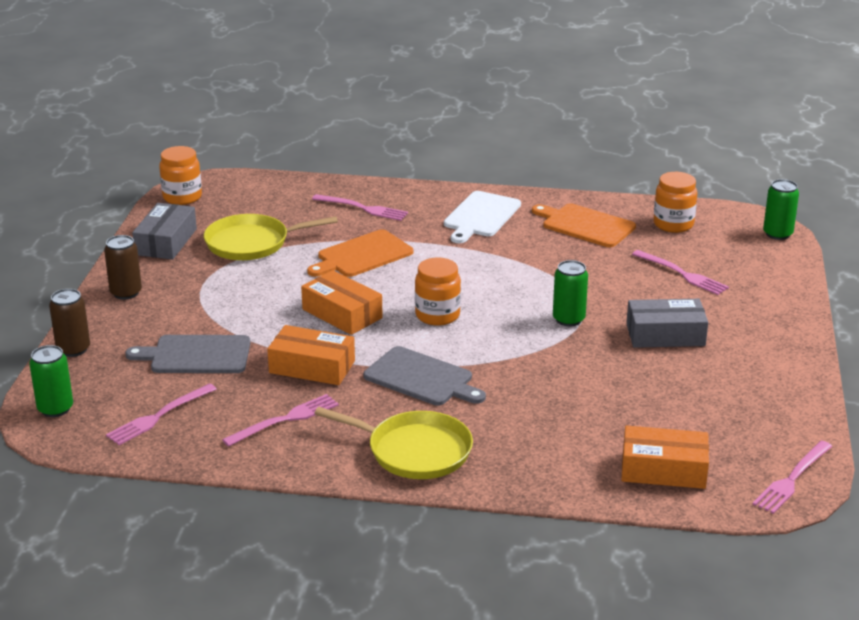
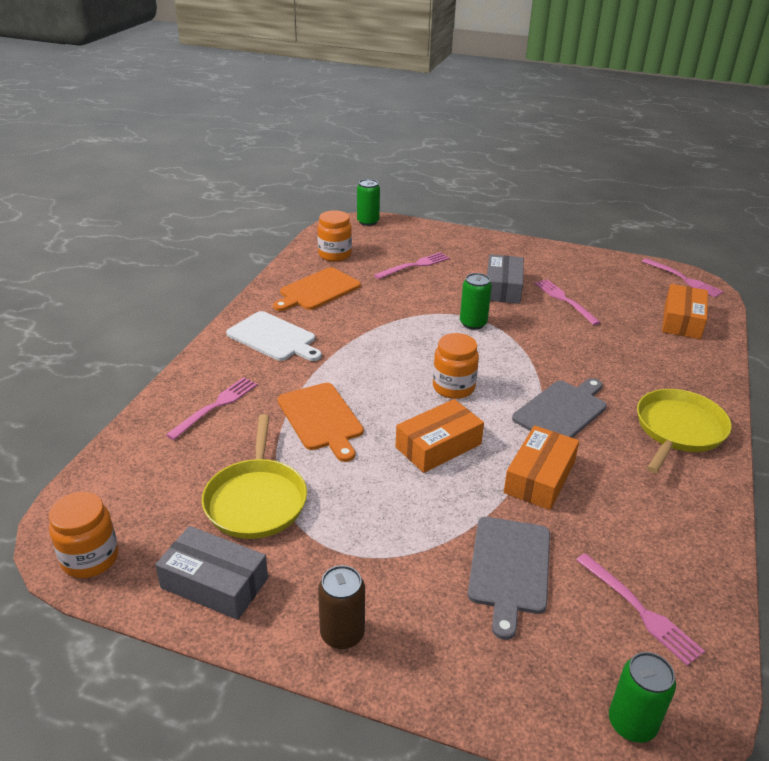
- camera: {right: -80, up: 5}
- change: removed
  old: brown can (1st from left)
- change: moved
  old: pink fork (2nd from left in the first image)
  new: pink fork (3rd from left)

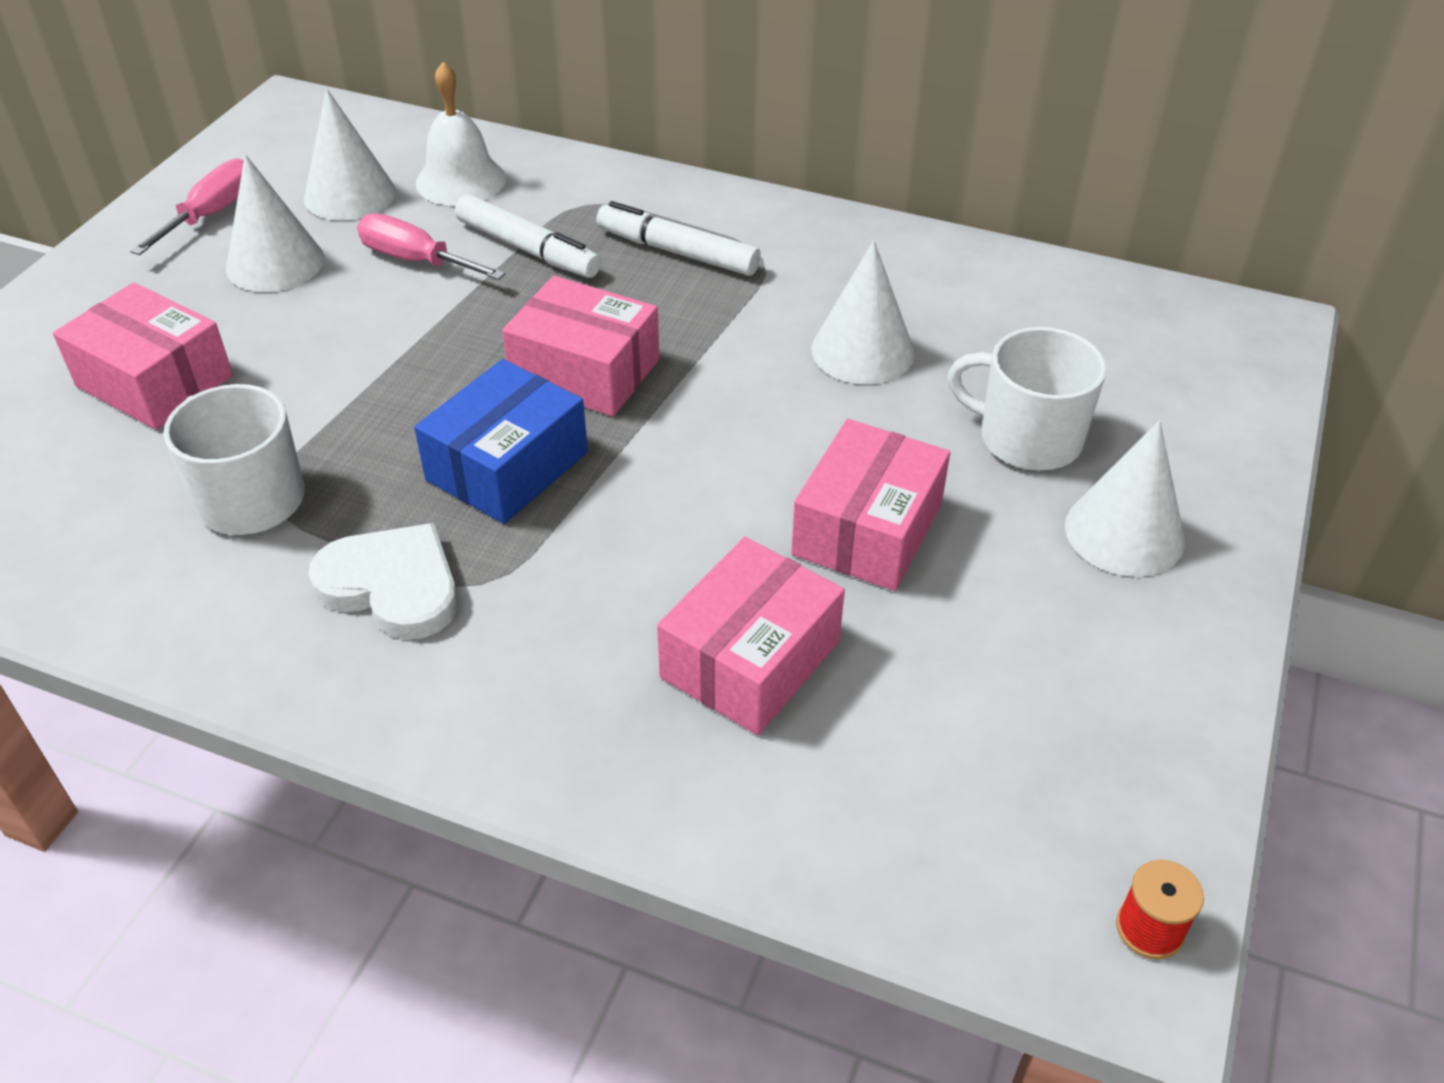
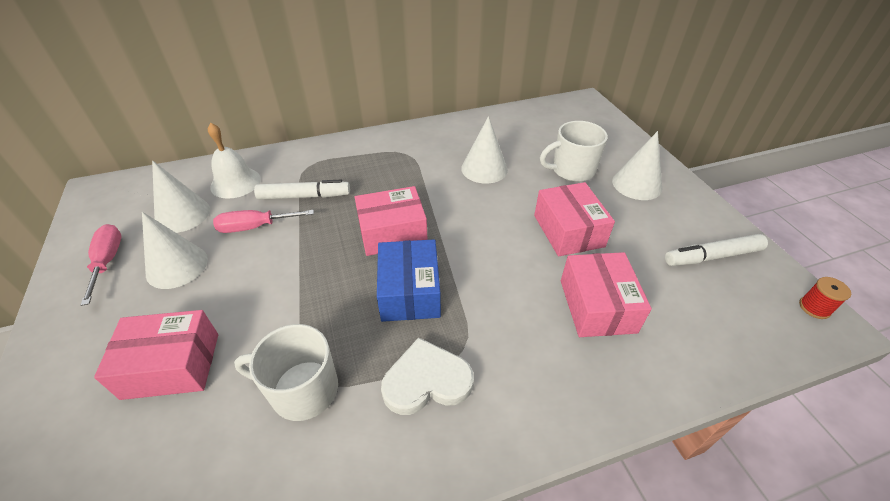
- camera: {right: -40, up: 0}
- change: moved
  old: white marker (2nd from left)

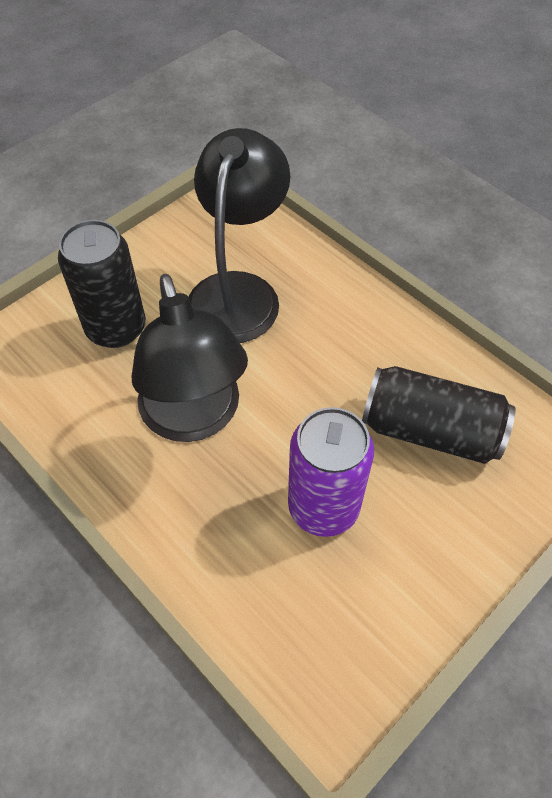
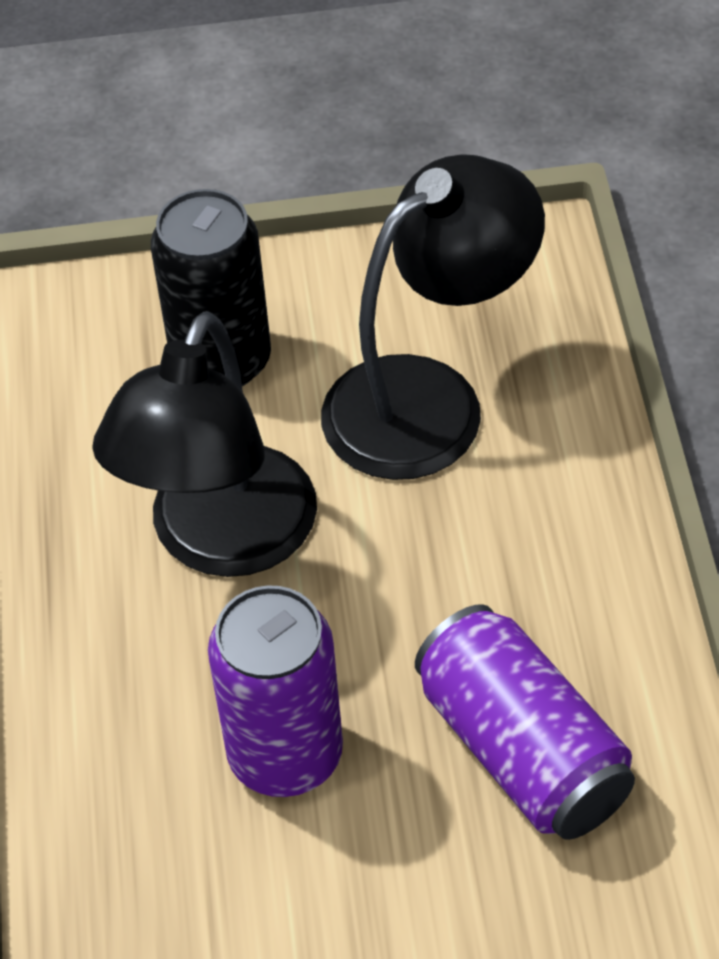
- camera: {right: 40, up: -5}
- change: recoloured
  old: black can (2nd from left)
  new: purple can (2nd from left)

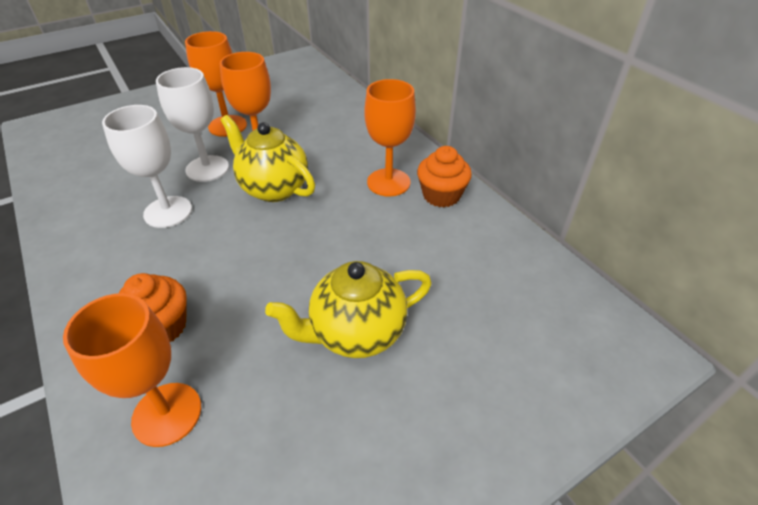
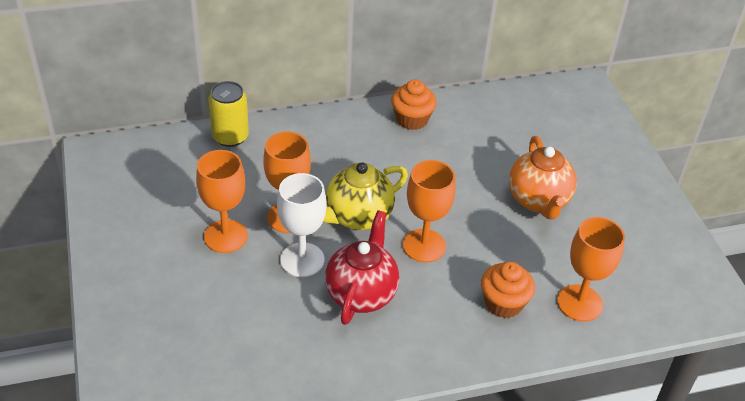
- camera: {right: -75, up: 0}
- change: replaced
  old: white goblet (1st from left)
  new: red teapot
- change: recoloured
  old: yellow teapot (2nd from left)
  new: orange teapot
- change: moved
  old: orange goblet (4th from left in the first image)
  new: orange goblet (3rd from left)
- change: added
  new: yellow can

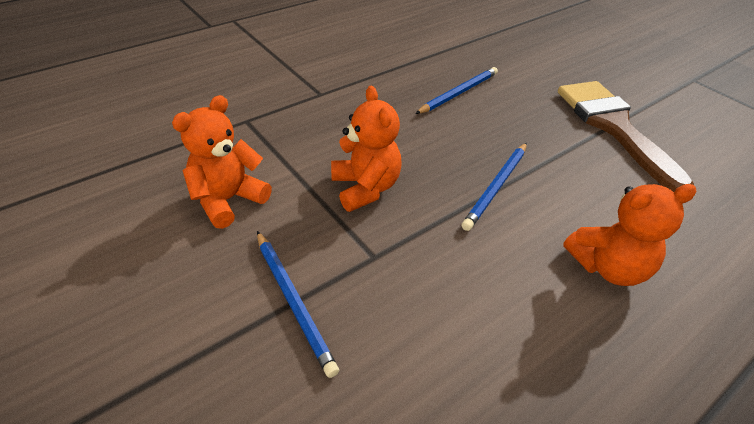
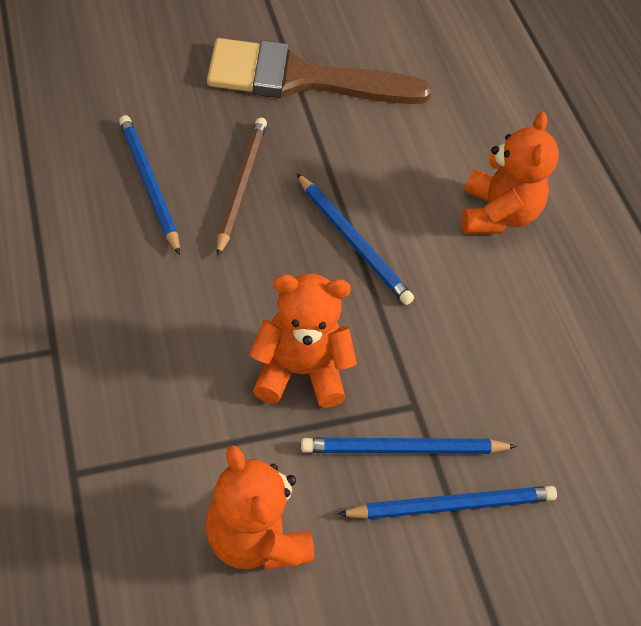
- camera: {right: -75, up: 10}
- change: added
  new: brown pencil
- change: added
  new: blue pencil (3rd from left)

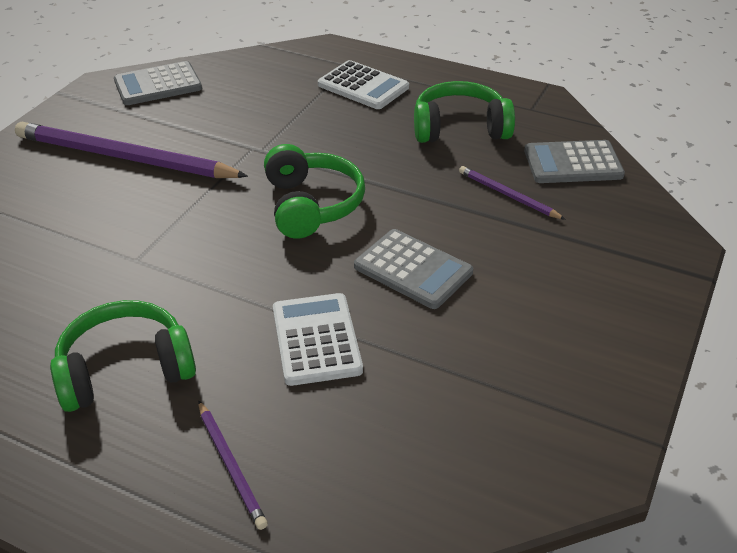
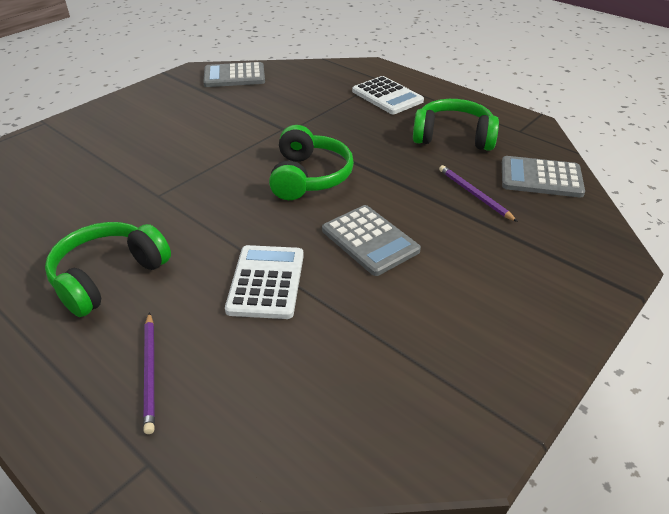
- camera: {right: 15, up: 0}
- change: removed
  old: purple pencil (1st from left)
- change: turned
  old: green headphones (1st from left)
  degrees: -45

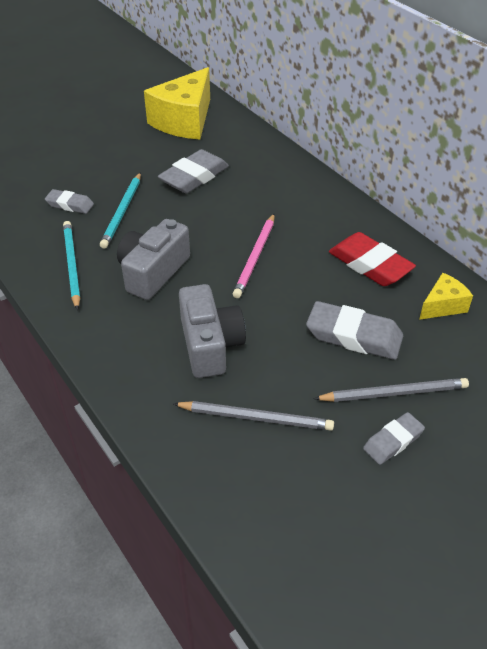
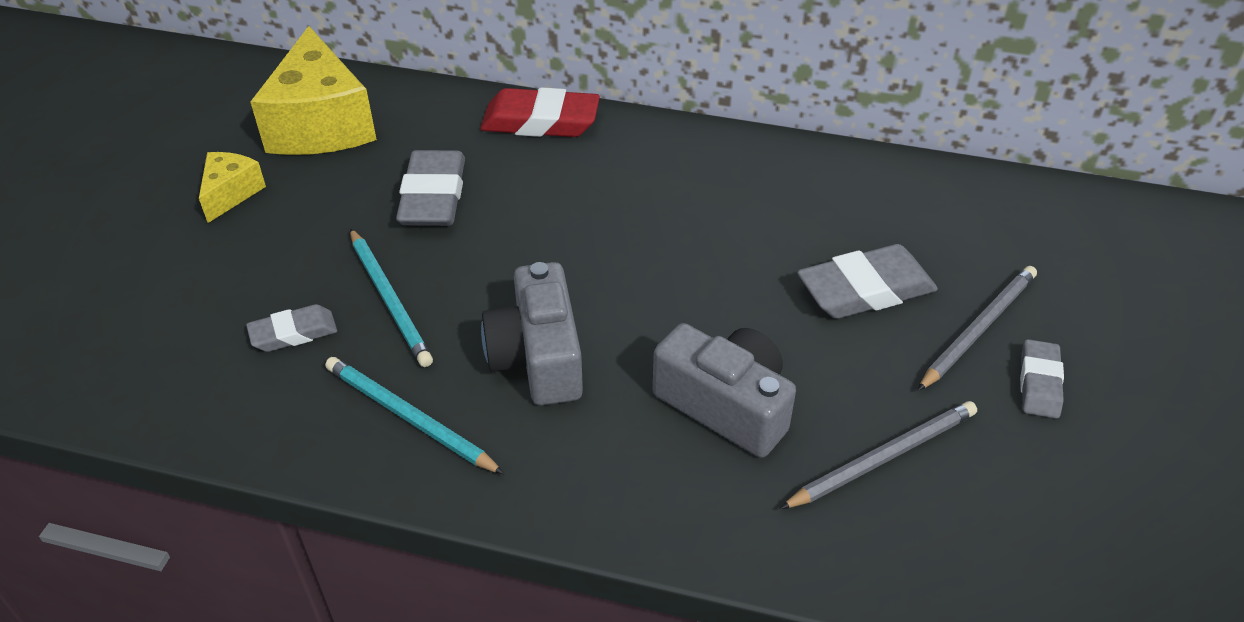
- camera: {right: -40, up: 0}
- change: removed
  old: pink pencil
- change: moved
  old: red eraser
- change: moved
  old: yellow cheese (2nd from left in the first image)
  new: yellow cheese (1st from left)

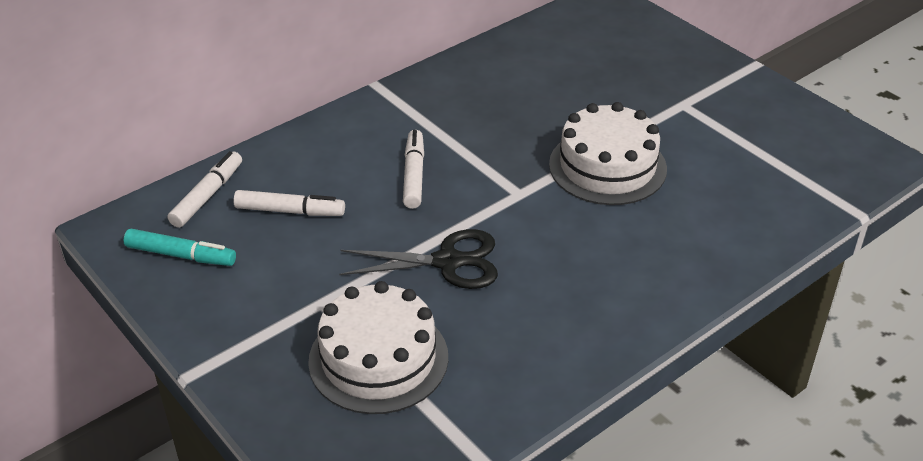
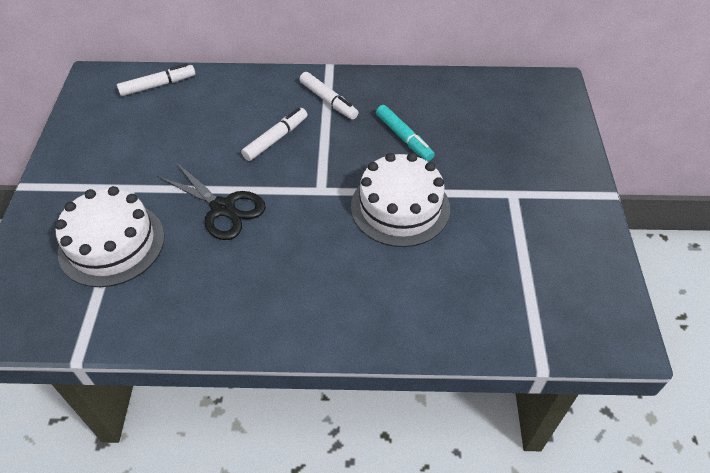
- camera: {right: 40, up: 10}
- change: moved
  old: turquoise marker
- change: moved
  old: white marker (2nd from left in the first image)
  new: white marker (3rd from left)

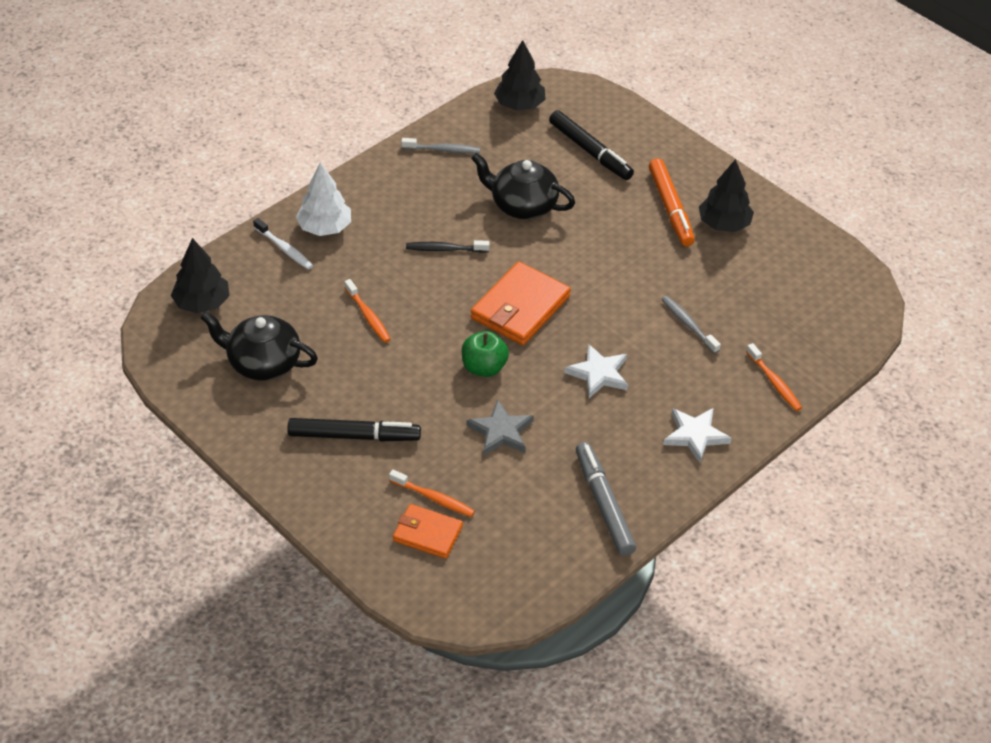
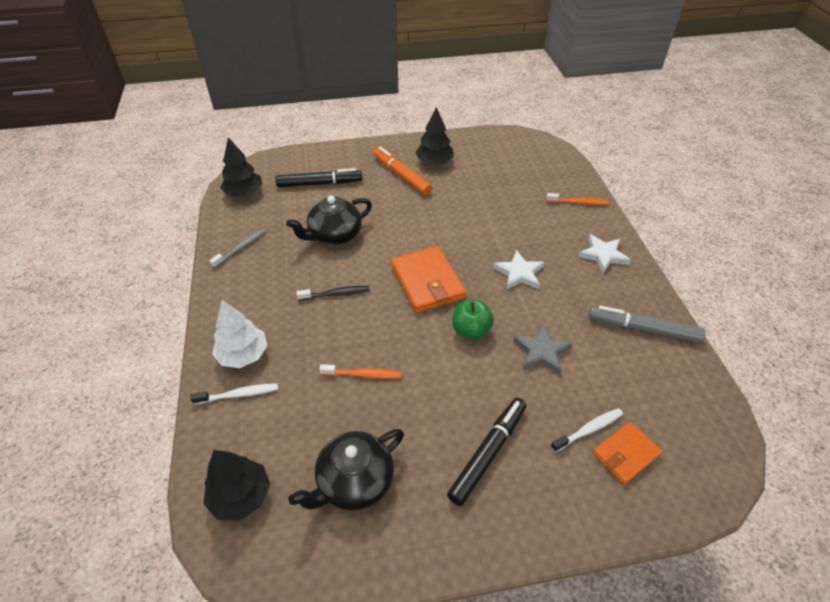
- camera: {right: -55, up: 0}
- change: recoloured
  old: orange toothbrush (2nd from left)
  new: white toothbrush (2nd from left)
- change: turned
  old: black toothbrush
  degrees: -135
- change: turned
  old: orange marker
  degrees: -150
- change: removed
  old: grey toothbrush (2nd from left)

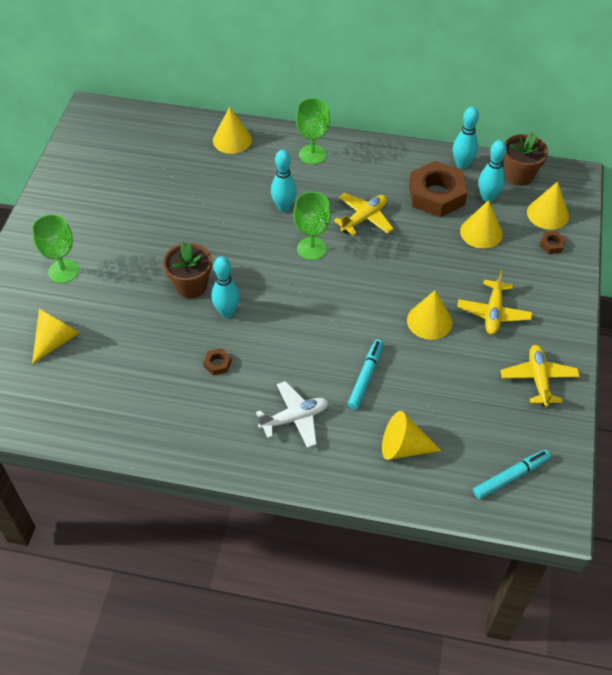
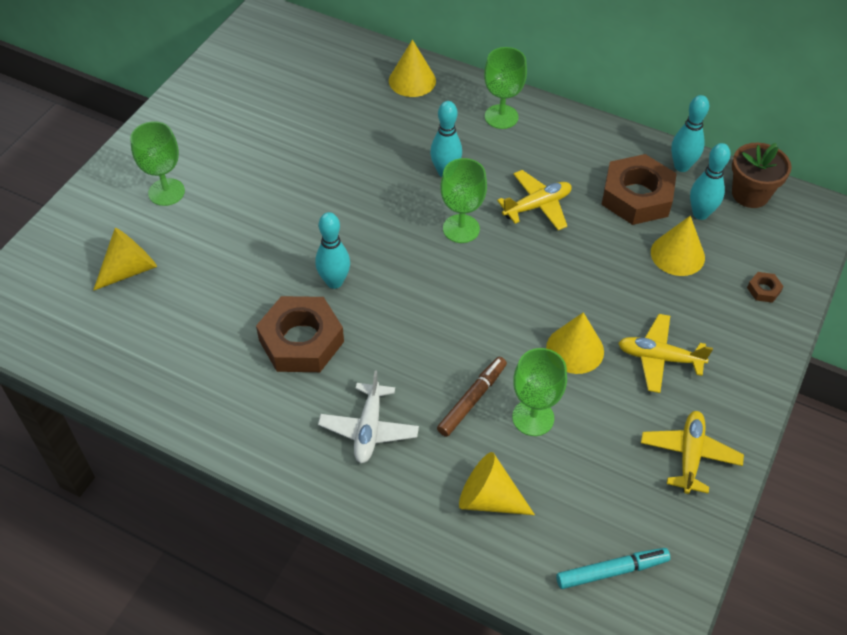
- camera: {right: 15, up: 0}
- change: removed
  old: brown flower pot (1st from left)
- change: resized
  old: brown nut (1st from left)
  factor: 2.45
- change: turned
  old: white plane
  degrees: 105
- change: recoloured
  old: turquoise marker (1st from left)
  new: brown marker
- change: turned
  old: yellow plane (2nd from left)
  degrees: 75
- change: removed
  old: yellow cone (6th from left)
- change: added
  new: green goblet (4th from left)

